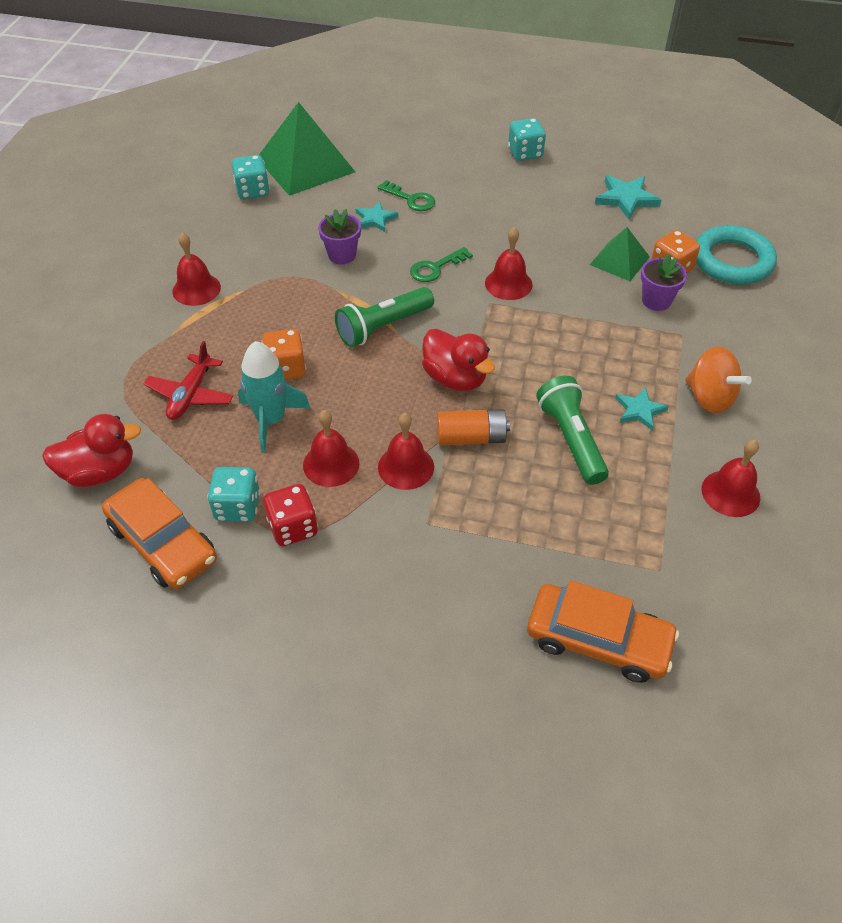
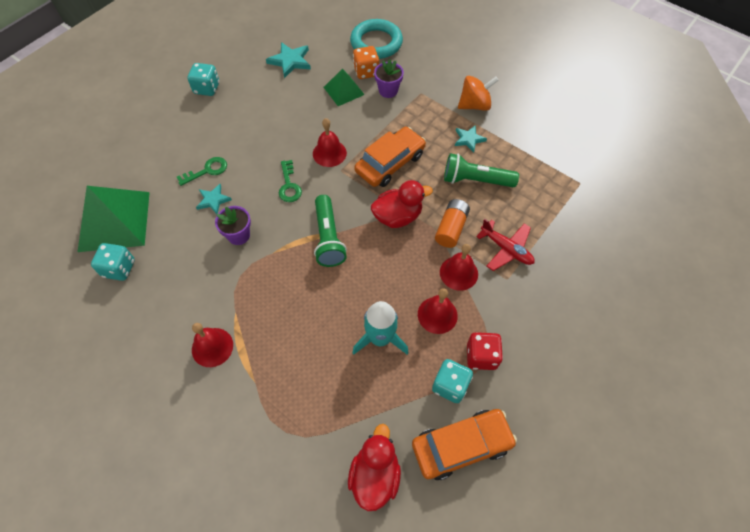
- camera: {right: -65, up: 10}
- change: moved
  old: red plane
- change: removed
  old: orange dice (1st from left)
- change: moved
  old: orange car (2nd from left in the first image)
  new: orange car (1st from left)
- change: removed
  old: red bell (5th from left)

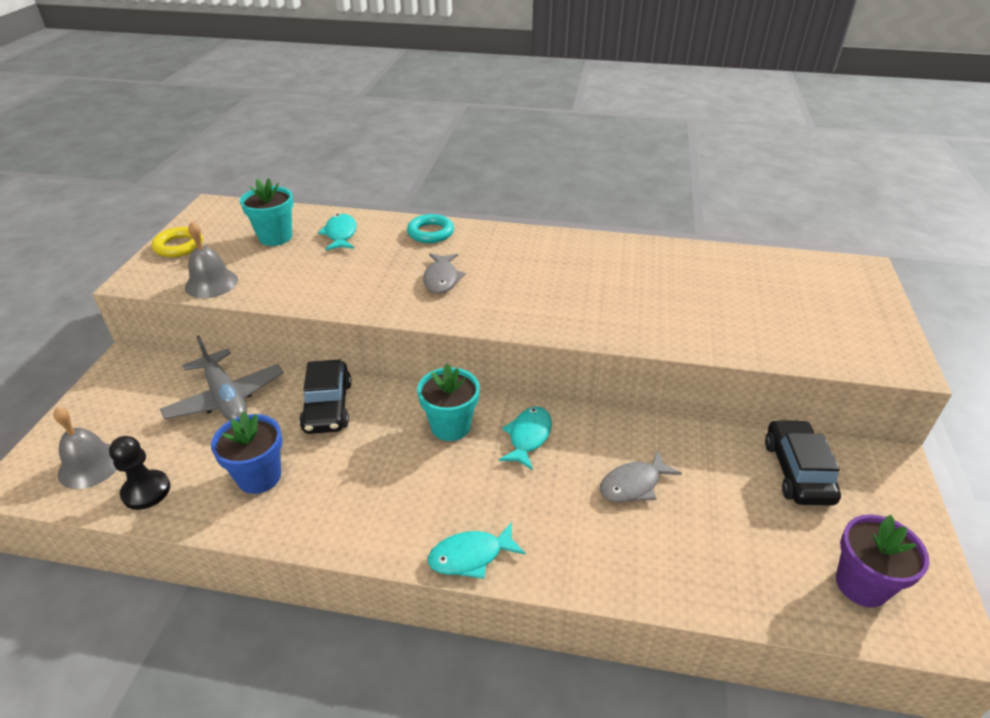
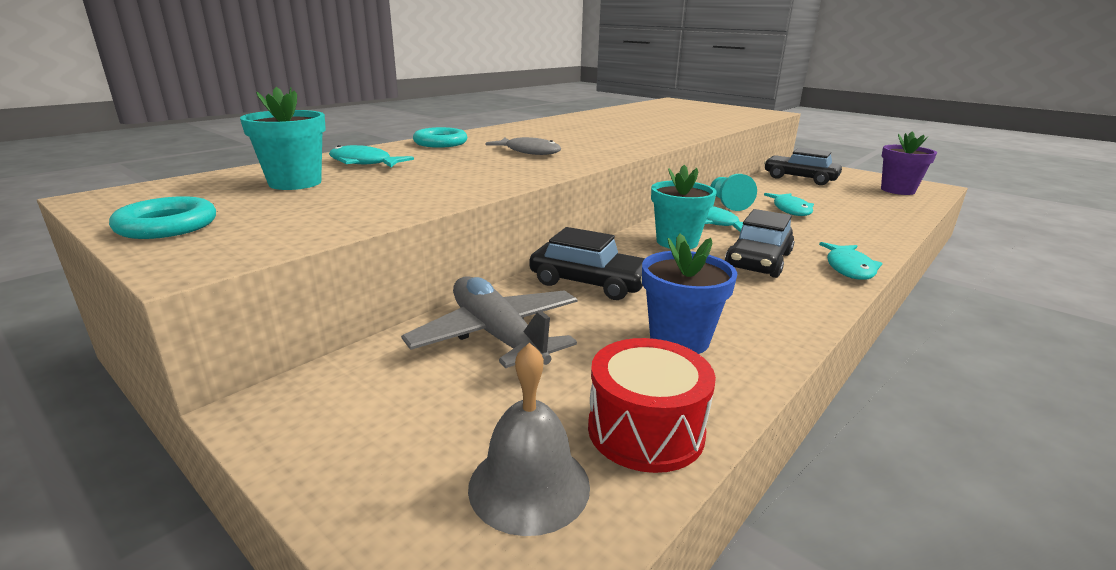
- camera: {right: -60, up: -15}
- change: replaced
  old: black pawn
  new: red drum
- change: recoloured
  old: yellow ring
  new: turquoise ring (1st from left)
- change: turned
  old: grey plane
  degrees: -120
- change: removed
  old: grey bell (2nd from left)
- change: recoloured
  old: grey fish (2nd from left)
  new: turquoise fish (3rd from left)
- change: added
  new: turquoise pawn
- change: added
  new: black car (2nd from left)

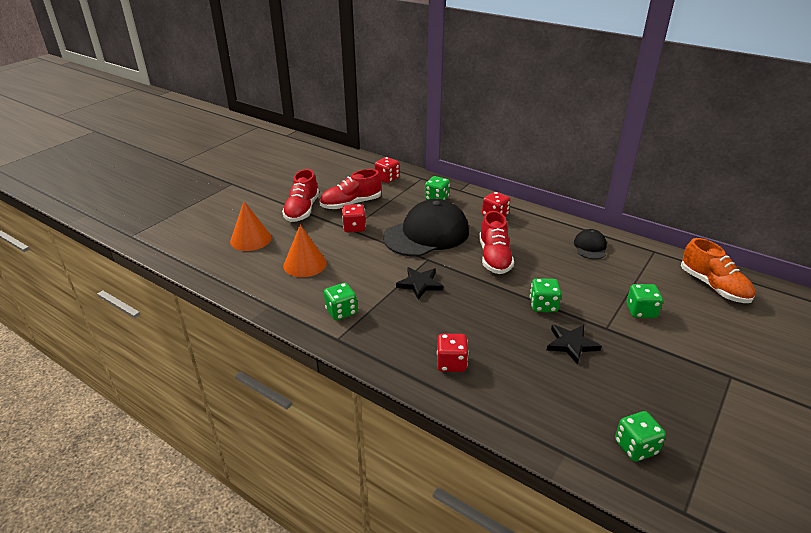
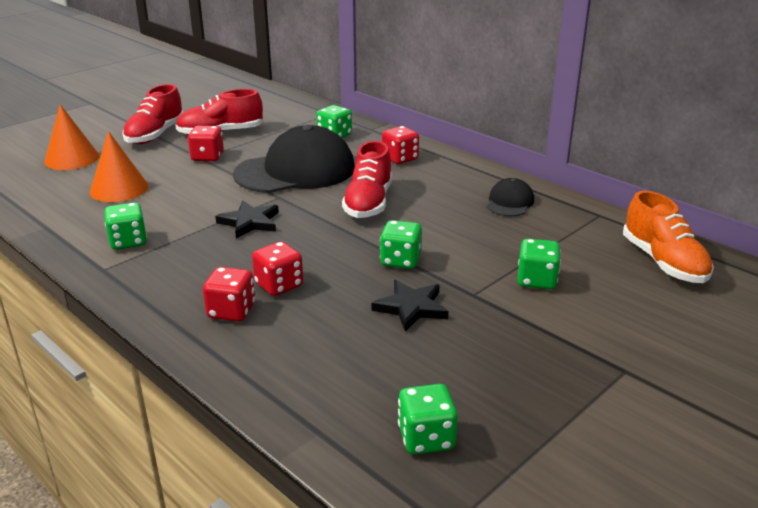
- camera: {right: 10, up: -5}
- change: moved
  old: red dice (2nd from left in the first image)
  new: red dice (3rd from left)

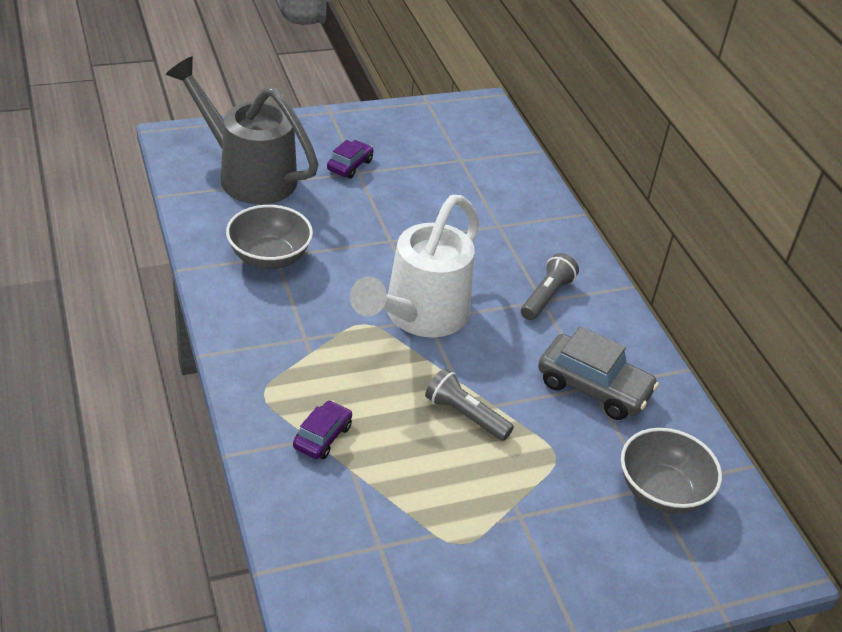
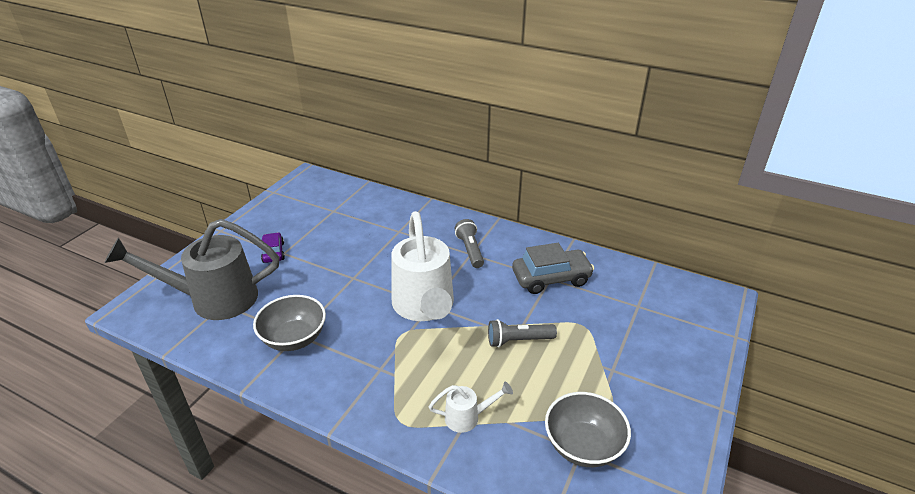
- camera: {right: -40, up: -5}
- change: replaced
  old: purple car (1st from left)
  new: white watering can (2nd from left)
- change: moved
  old: grey bowl (2nd from left)

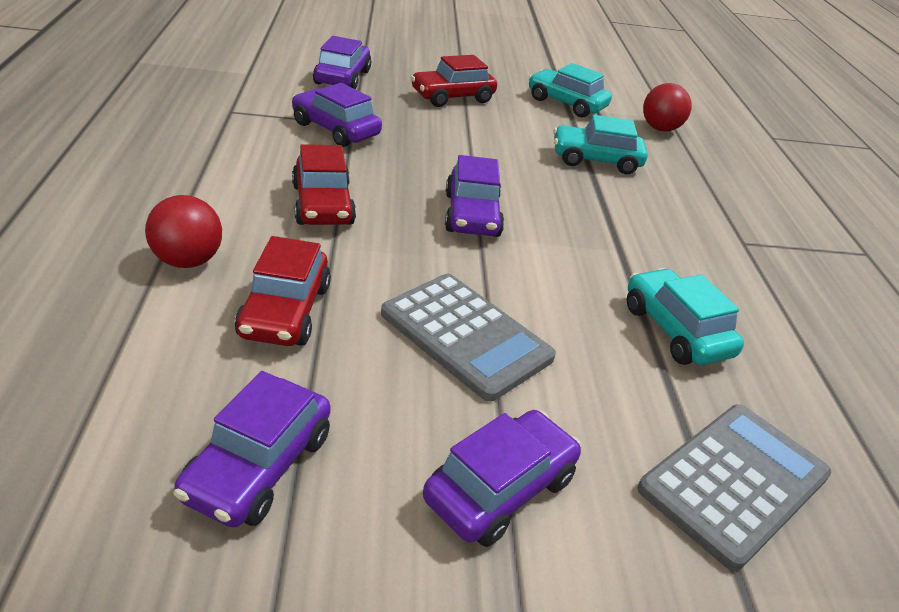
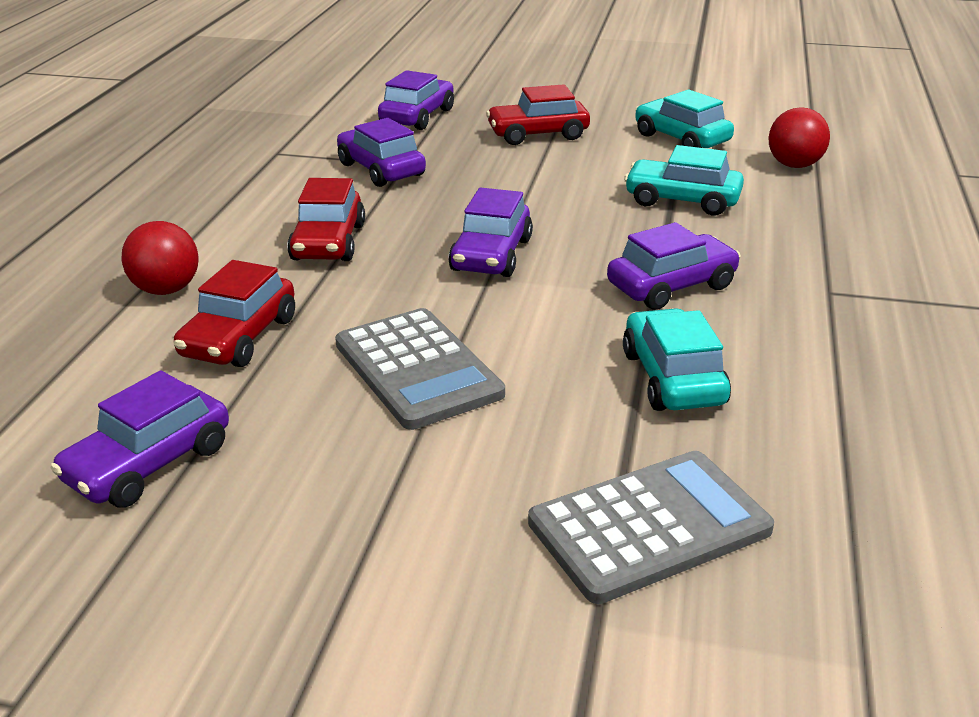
- camera: {right: 20, up: -5}
- change: moved
  old: purple car (5th from left)

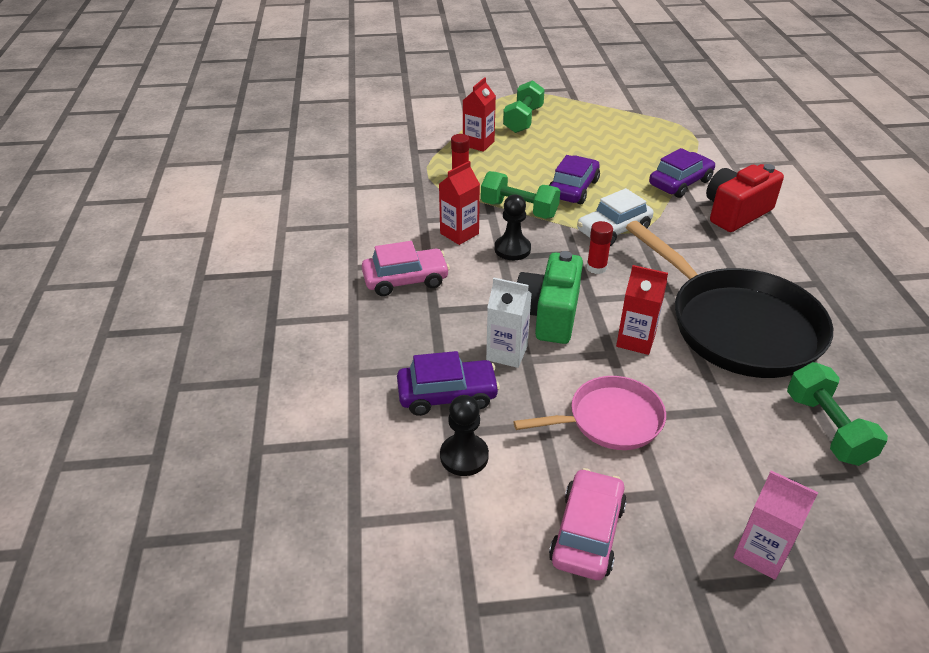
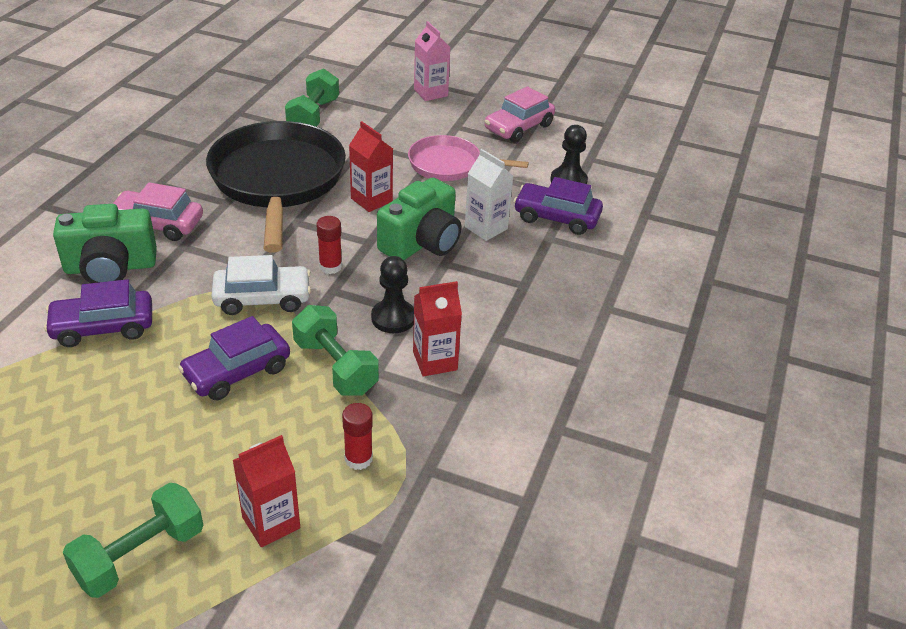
- camera: {right: -155, up: 0}
- change: moved
  old: pink car (1st from left)
- change: recoloured
  old: red camera
  new: green camera (1st from left)

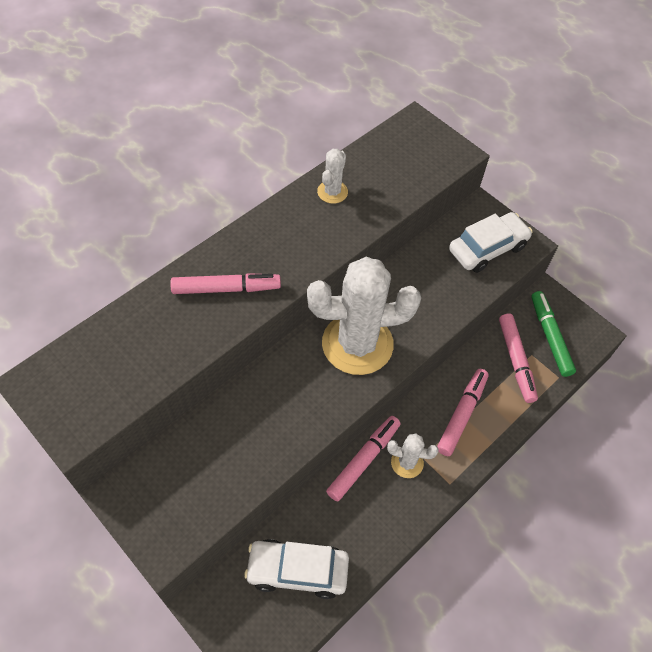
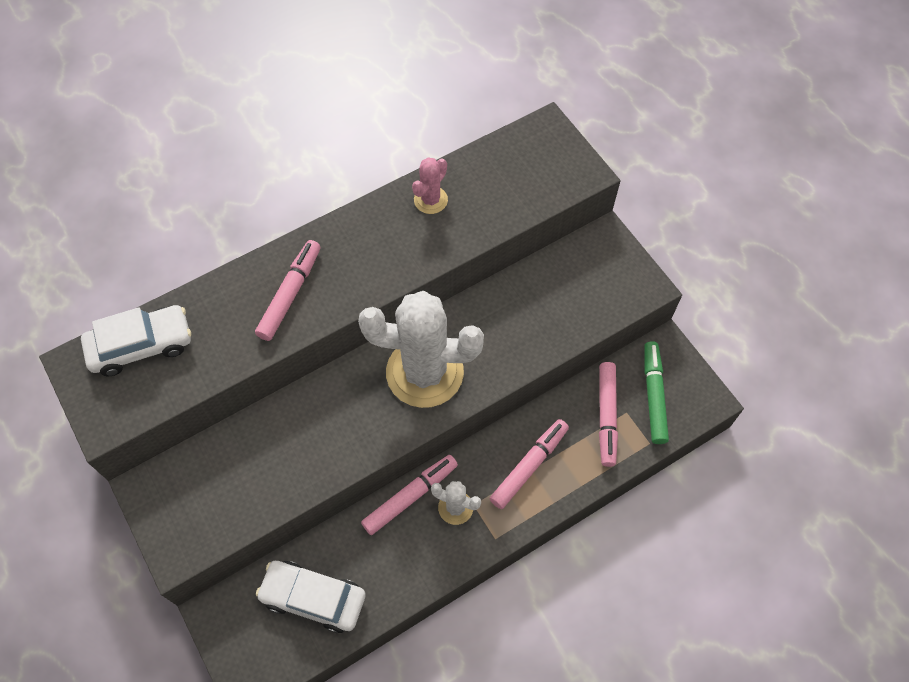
- camera: {right: 15, up: 5}
- change: turned
  old: pink marker (1st from left)
  degrees: -75
- change: recoloured
  old: white cactus (1st from left)
  new: pink cactus
- change: moved
  old: white car (2nd from left in the first image)
  new: white car (1st from left)

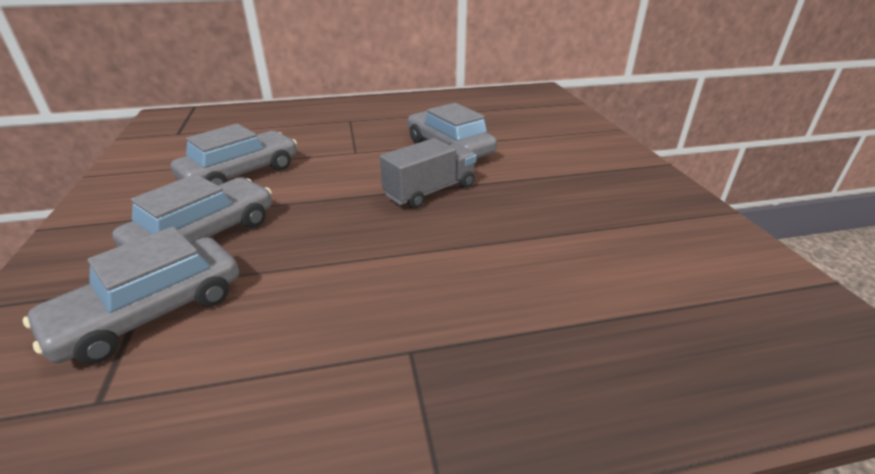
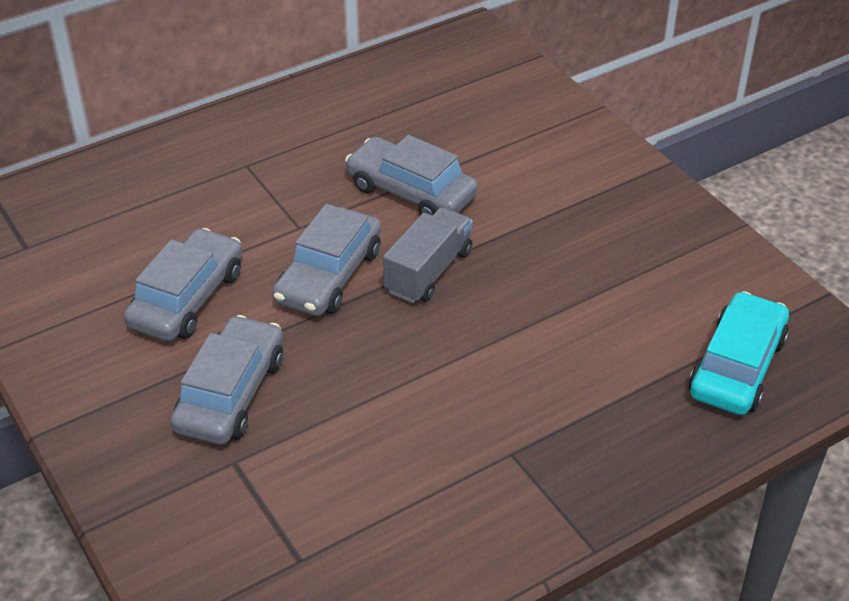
- camera: {right: -20, up: 10}
- change: moved
  old: grey car (1st from left in the first image)
  new: grey car (3rd from left)
- change: added
  new: turquoise car

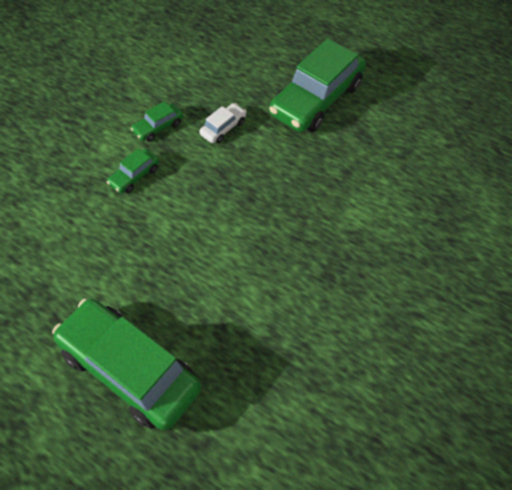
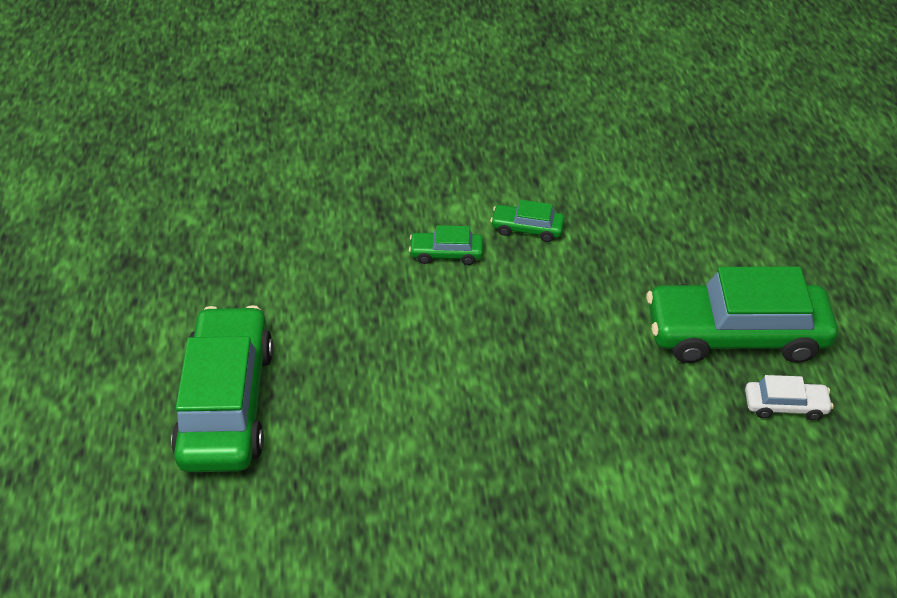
- camera: {right: 55, up: -10}
- change: moved
  old: white car

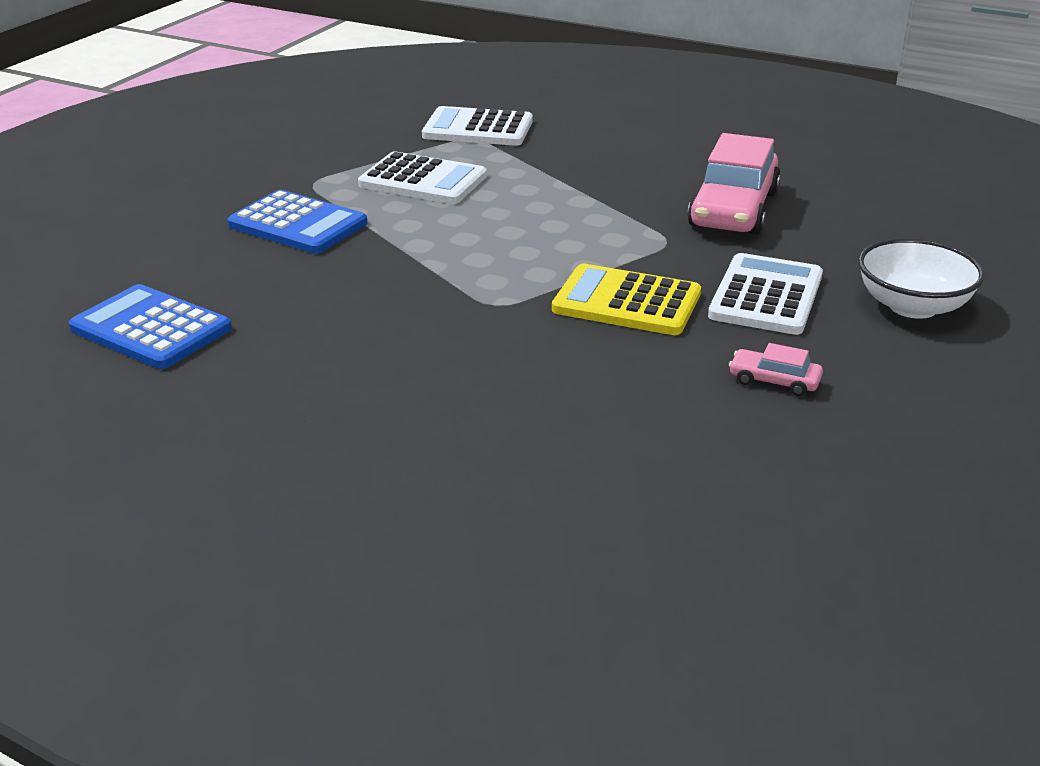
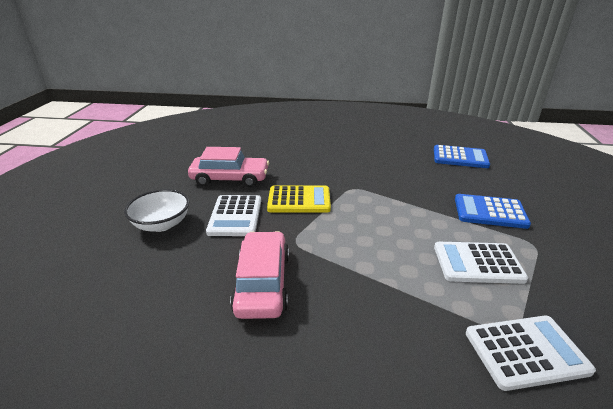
- camera: {right: 160, up: 0}
- change: resized
  old: pink car (2nd from left in the first image)
  factor: 2.24

